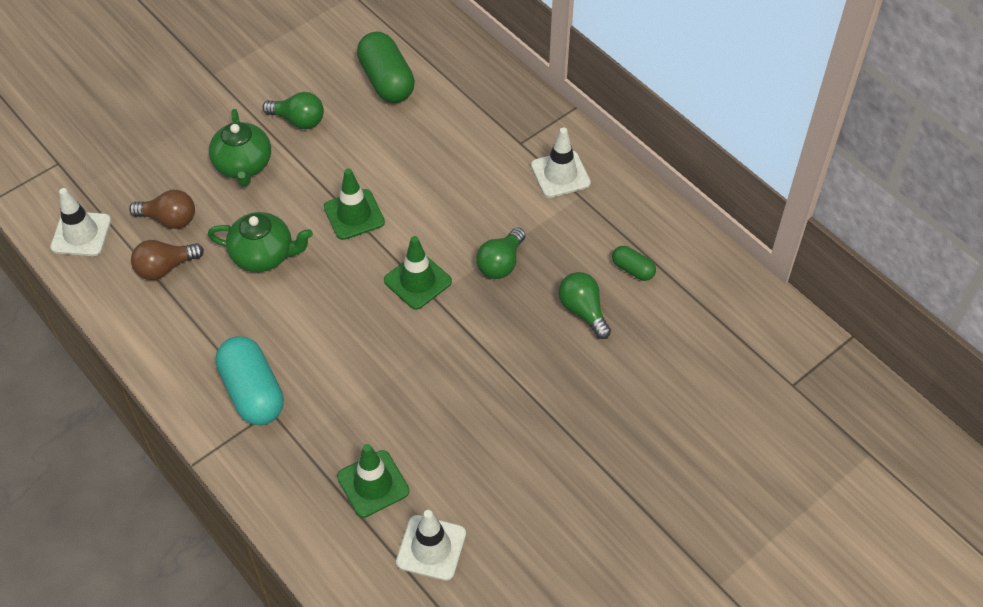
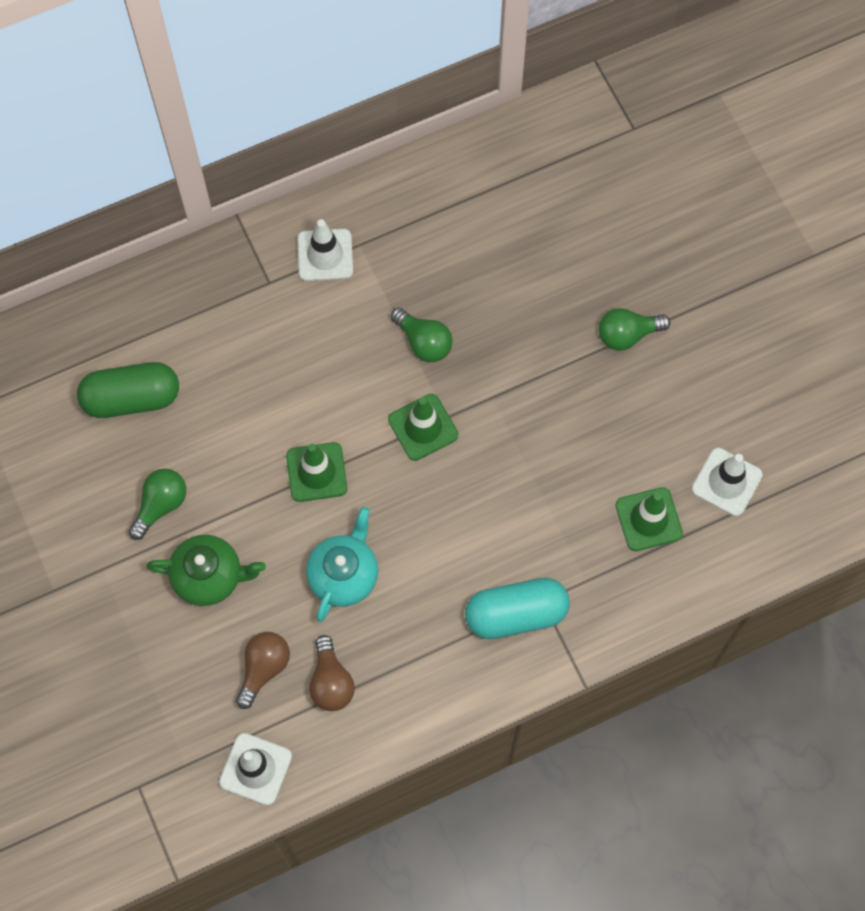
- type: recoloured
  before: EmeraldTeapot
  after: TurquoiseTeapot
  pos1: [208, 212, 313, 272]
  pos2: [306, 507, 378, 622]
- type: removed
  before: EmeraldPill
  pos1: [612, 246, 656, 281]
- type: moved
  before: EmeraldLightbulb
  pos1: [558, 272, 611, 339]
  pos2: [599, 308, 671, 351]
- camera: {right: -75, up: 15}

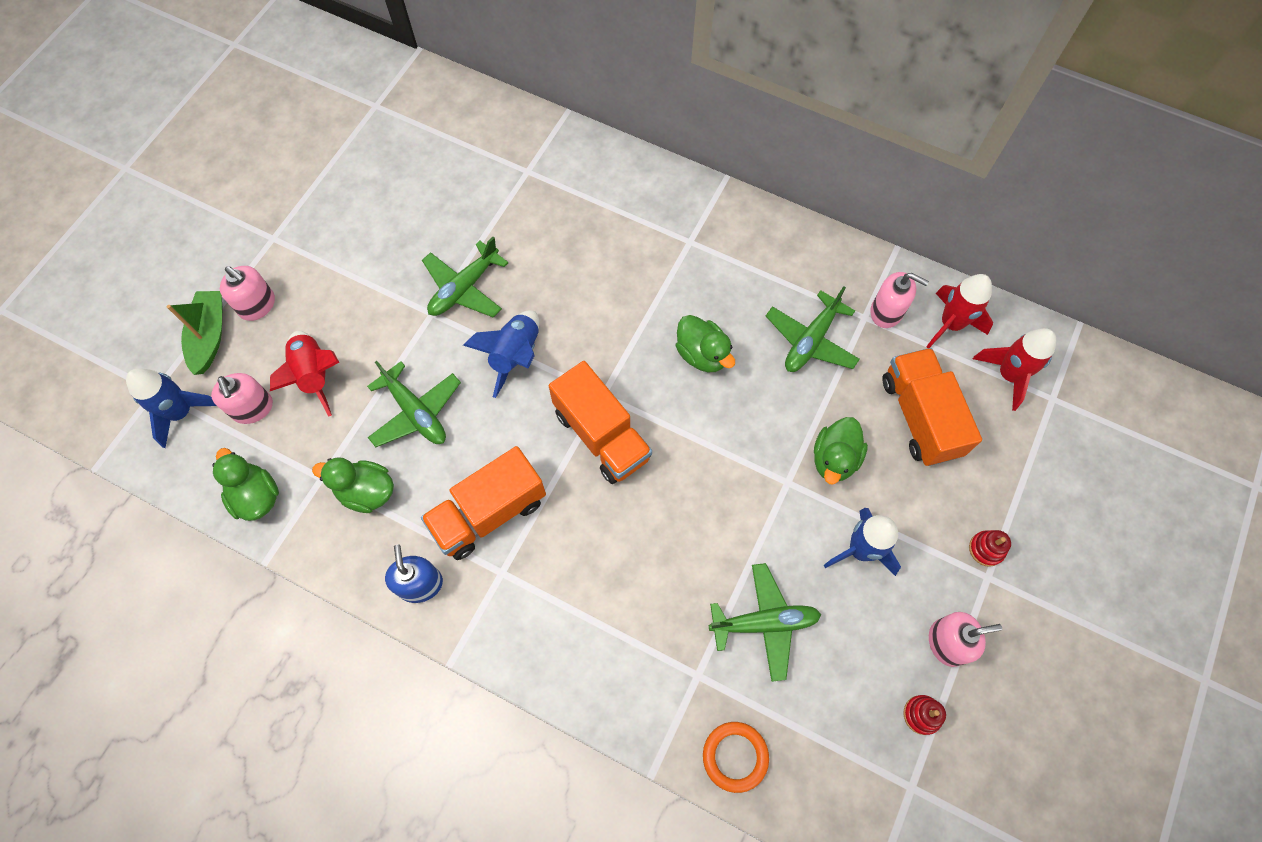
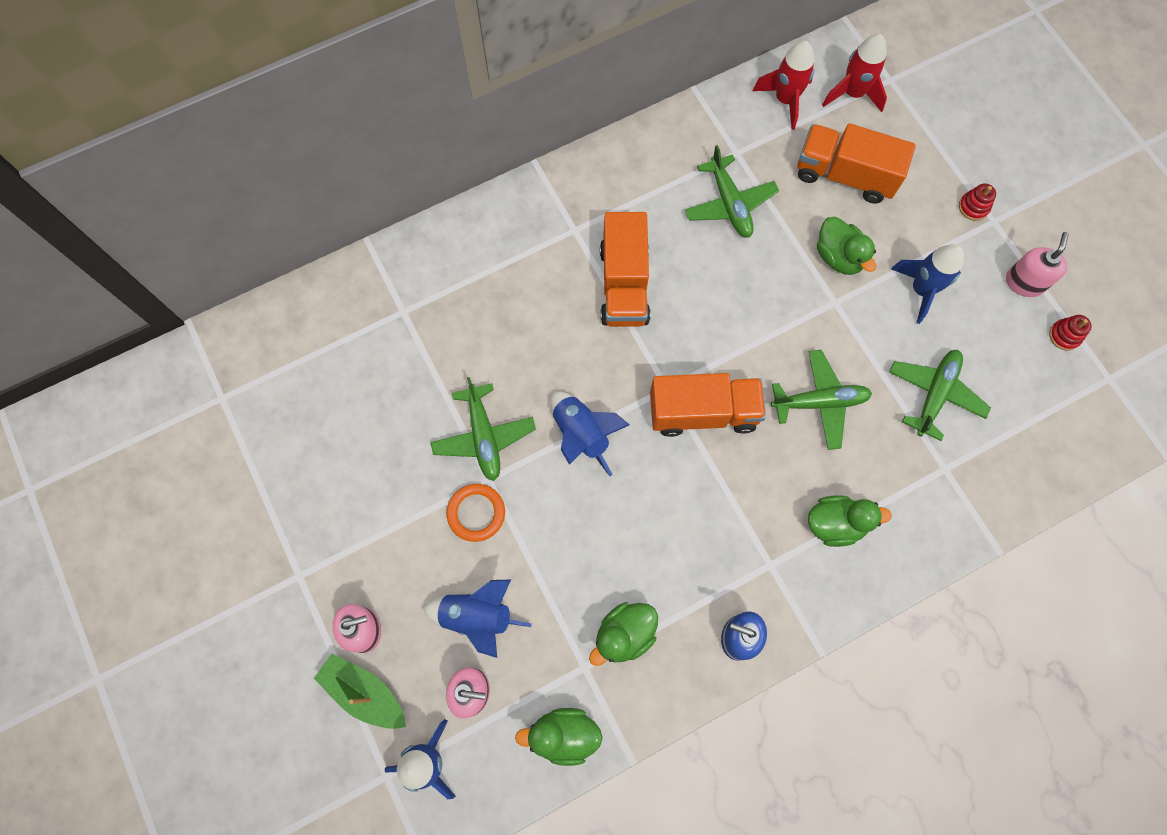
- type: removed
  before: RosyPumpBottle
  pos1: [870, 272, 929, 328]
- type: moved
  before: EmeraldRubberDuck
  pos1: [676, 315, 735, 372]
  pos2: [808, 495, 892, 547]
- type: recoloured
  before: RedRocket
  after: CobaltRocket
  pos1: [270, 331, 339, 417]
  pos2: [422, 580, 532, 658]
- type: moved
  before: EmeraldPlane
  pos1: [367, 361, 461, 447]
  pos2: [771, 350, 872, 450]
- type: moved
  before: OrangeTruck
  pos1: [421, 446, 546, 560]
  pos2: [600, 212, 651, 327]
- type: moved
  before: OrangeTorus
  pos1: [703, 722, 769, 793]
  pos2: [447, 484, 505, 542]
- camera: {right: -55, up: 5}

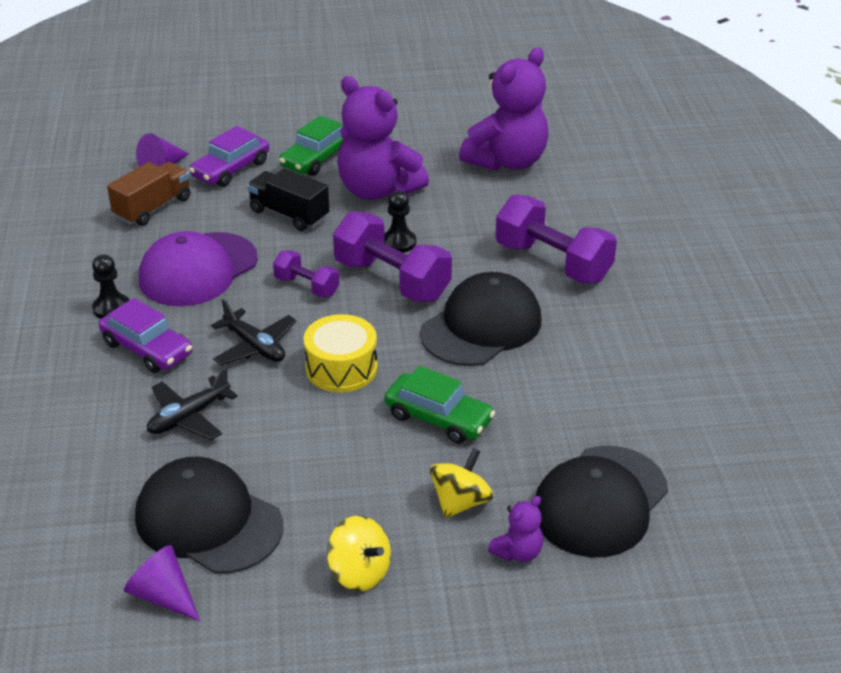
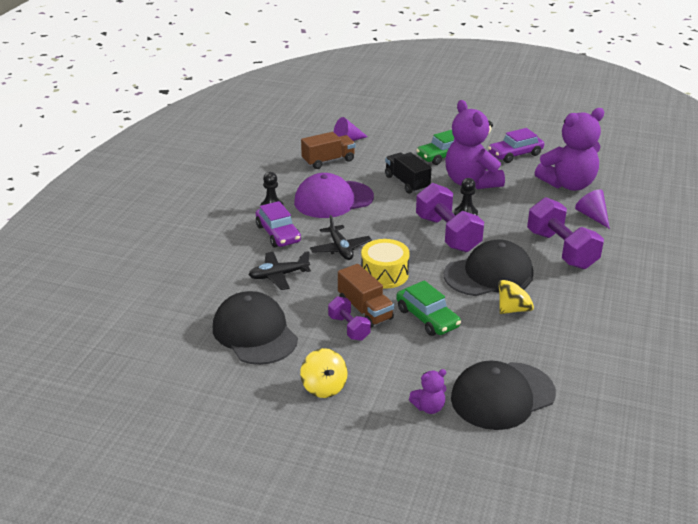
- type: moved
  before: VioletToyCar
  pos1: [189, 126, 269, 187]
  pos2: [488, 128, 544, 163]
- type: moved
  before: VioletHandWeight
  pos1: [273, 250, 339, 298]
  pos2: [328, 296, 371, 341]
- type: moved
  before: YellowSpinningTop
  pos1: [429, 448, 494, 518]
  pos2: [498, 277, 534, 314]
- type: moved
  before: VioletSolidCone
  pos1: [124, 545, 200, 621]
  pos2: [575, 189, 610, 229]
- type: added
  after: RussetTruck
  pos2: [338, 264, 394, 328]
- camera: {right: 25, up: -5}

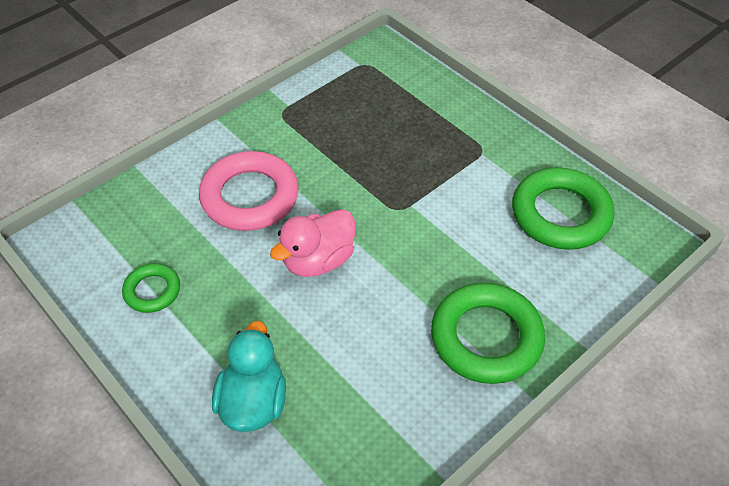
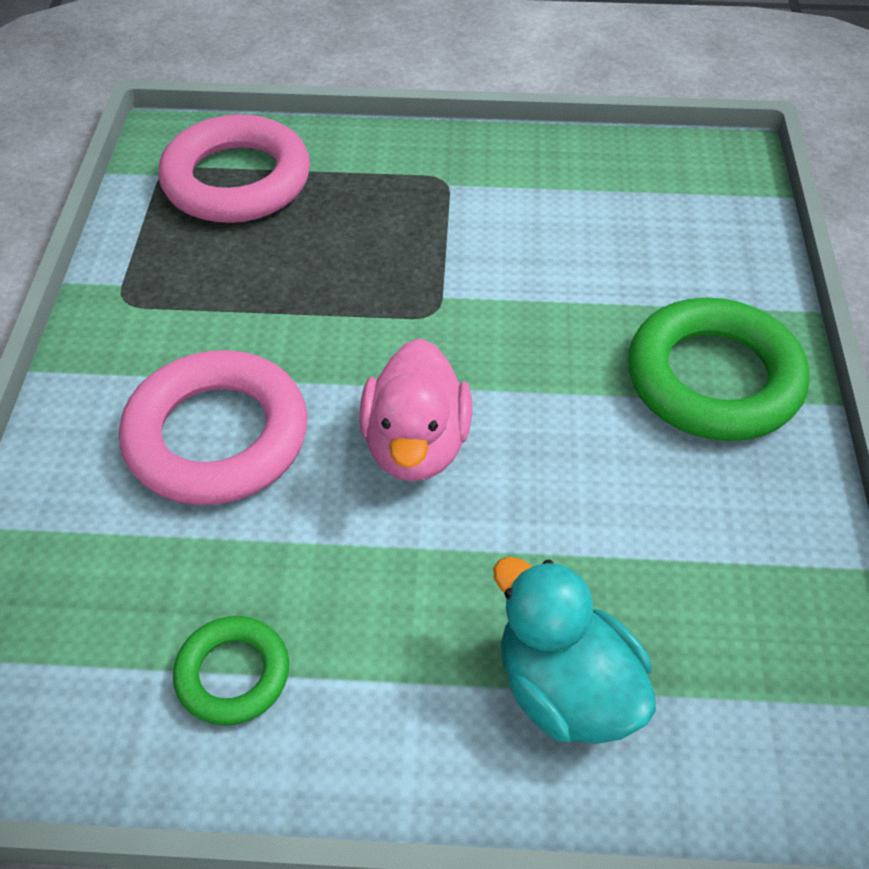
- type: removed
  before: EmeraldTorus
  pos1: [512, 167, 614, 250]
- type: added
  after: RosyTorus
  pos2: [158, 114, 310, 223]
- camera: {right: -45, up: 0}

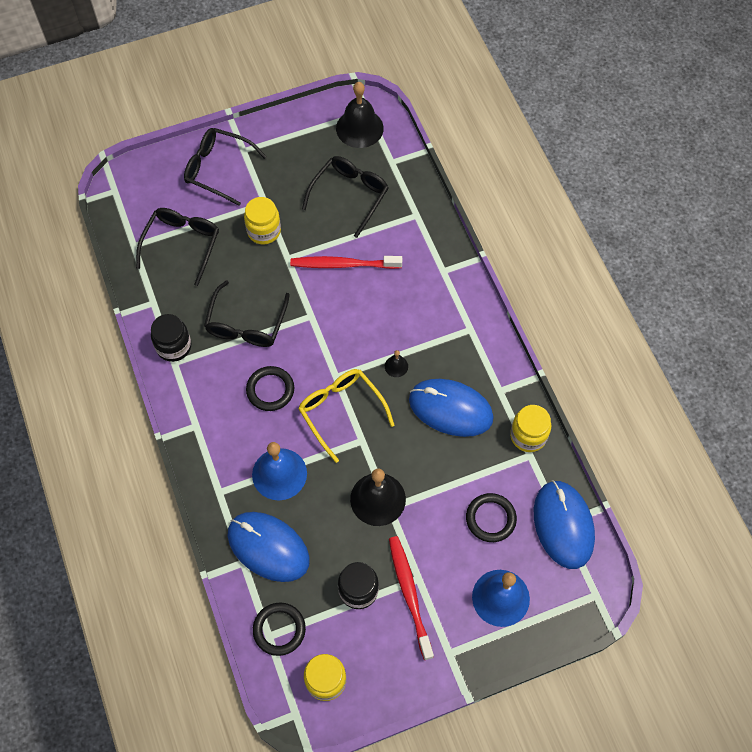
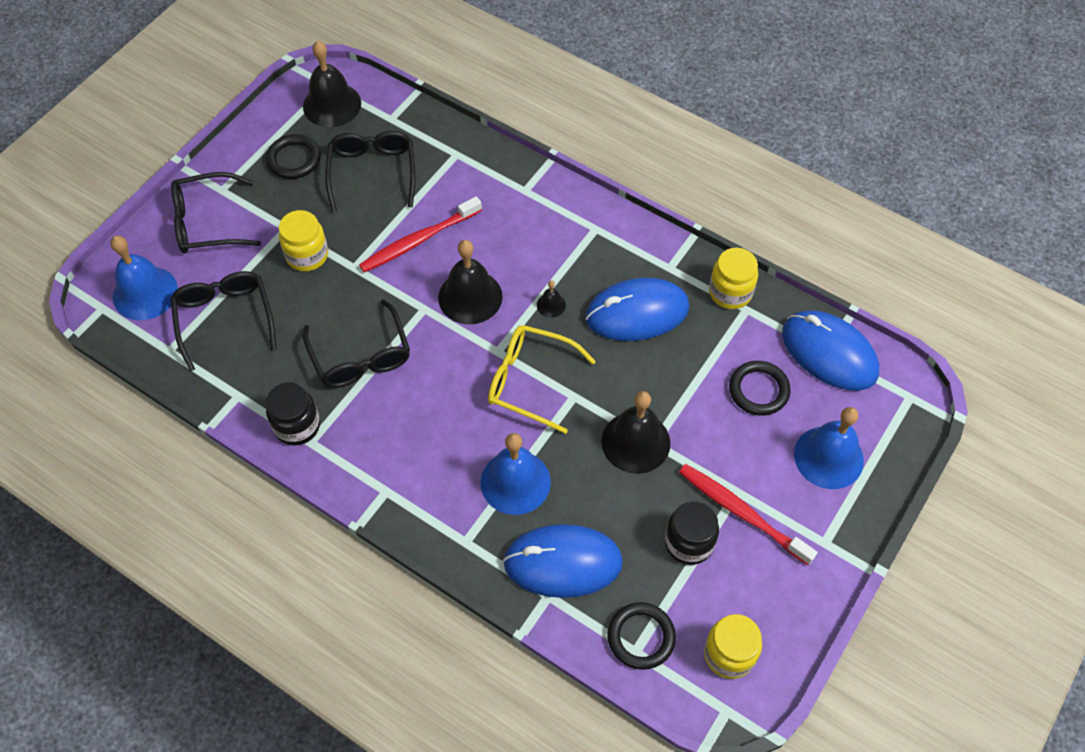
- type: moved
  before: BlackTorus
  pos1: [246, 366, 294, 411]
  pos2: [266, 134, 321, 179]
- type: added
  after: CobaltHandBell
  pos2: [111, 236, 178, 320]
- type: added
  after: BlackHandBell
  pos2: [438, 240, 503, 324]
- camera: {right: -35, up: -5}

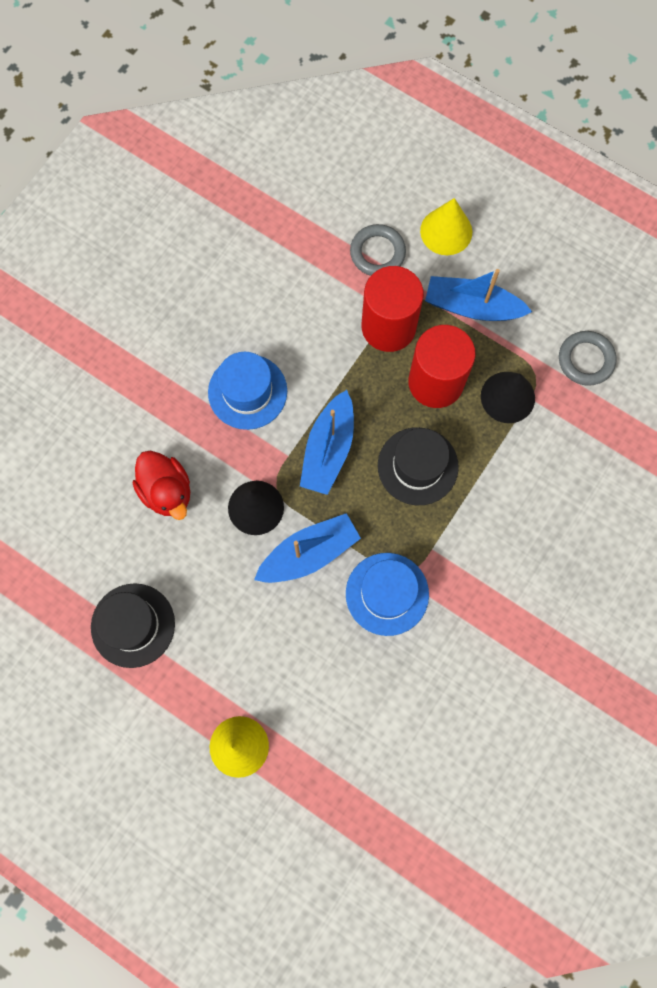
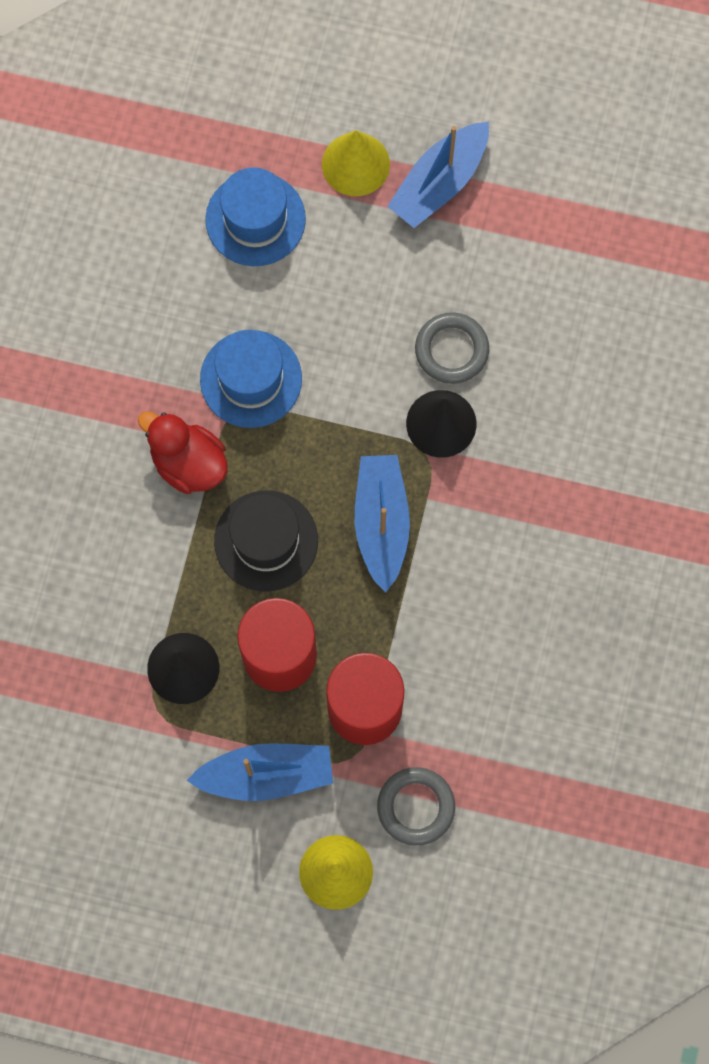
- type: moved
  before: GreyTorus
  pos1: [559, 331, 617, 386]
  pos2: [415, 312, 489, 384]
- type: moved
  before: CobaltHat
  pos1: [208, 352, 287, 430]
  pos2: [205, 167, 306, 266]
- type: moved
  before: RedRubberDuck
  pos1: [132, 451, 190, 520]
  pos2: [138, 412, 228, 494]
- type: moved
  before: CobaltBoat
  pos1: [254, 513, 361, 583]
  pos2: [387, 122, 489, 228]
- type: removed
  before: BlackHat
  pos1: [91, 583, 175, 668]
- camera: {right: 160, up: 0}

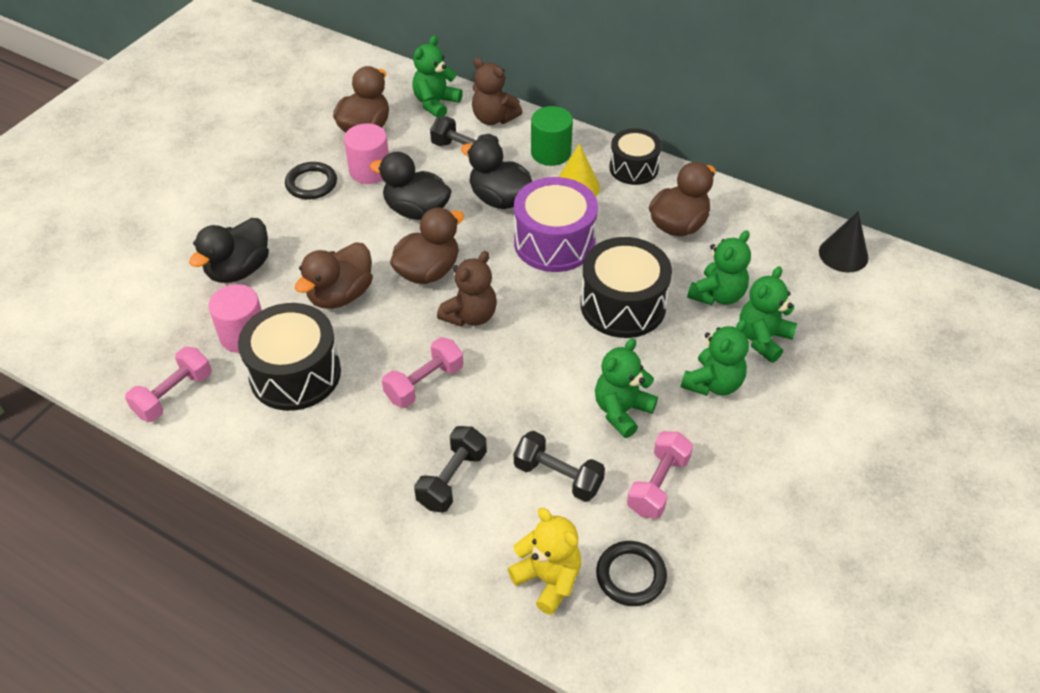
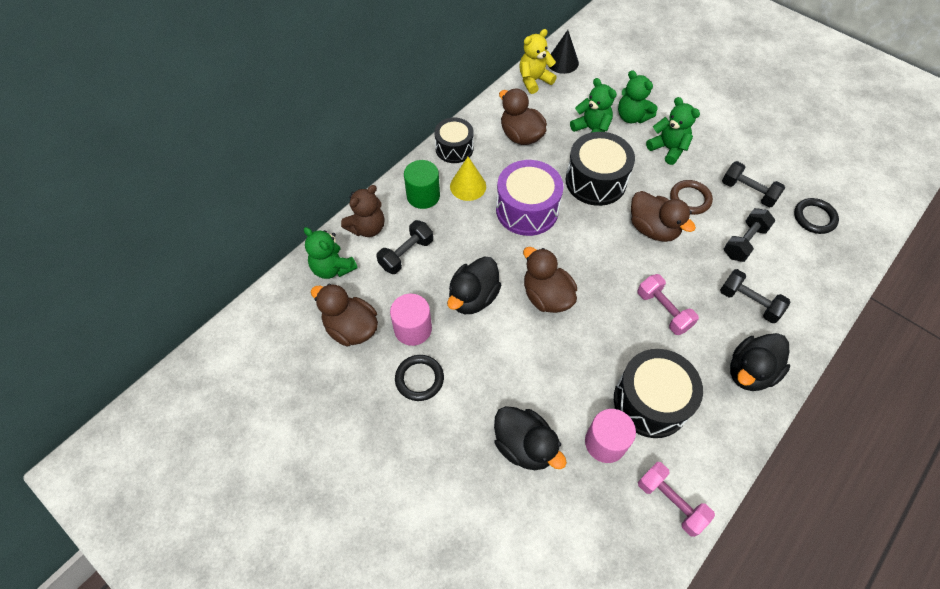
- type: moved
  before: BlackRubberDuck
  pos1: [461, 138, 533, 209]
  pos2: [730, 333, 790, 391]
- type: moved
  before: RussetRubberDuck
  pos1: [295, 242, 373, 309]
  pos2: [631, 191, 696, 242]
- type: removed
  before: RussetStuffedBear
  pos1: [437, 251, 497, 327]
- type: replaced
  before: EmeraldStuffedBear
  after: RussetTorus
  pos1: [595, 338, 658, 438]
  pos2: [670, 180, 713, 215]
- type: recoloured
  before: RosyHandWeight
  after: BlackHandWeight
  pos1: [627, 431, 693, 519]
  pos2: [722, 161, 785, 207]
- type: moved
  before: YellowStuffedBear
  pos1: [508, 508, 581, 615]
  pos2: [519, 29, 557, 94]
- camera: {right: -80, up: 10}

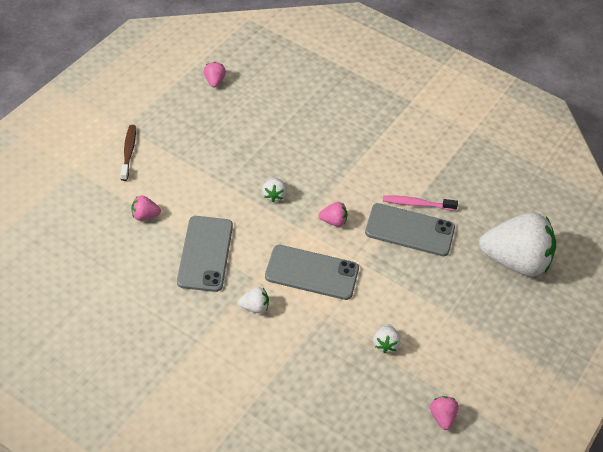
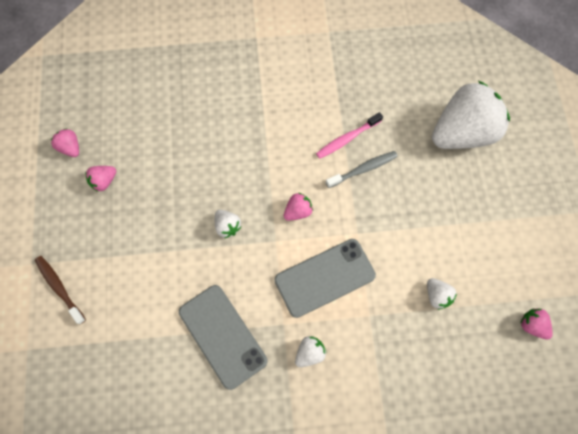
- type: moved
  before: RosyBerry
  pos1: [131, 196, 161, 221]
  pos2: [85, 166, 116, 192]
- type: replaced
  before: GreyPhone
  after: GreyToothbrush
  pos1: [365, 203, 455, 256]
  pos2: [326, 151, 398, 188]
- camera: {right: -35, up: 20}

